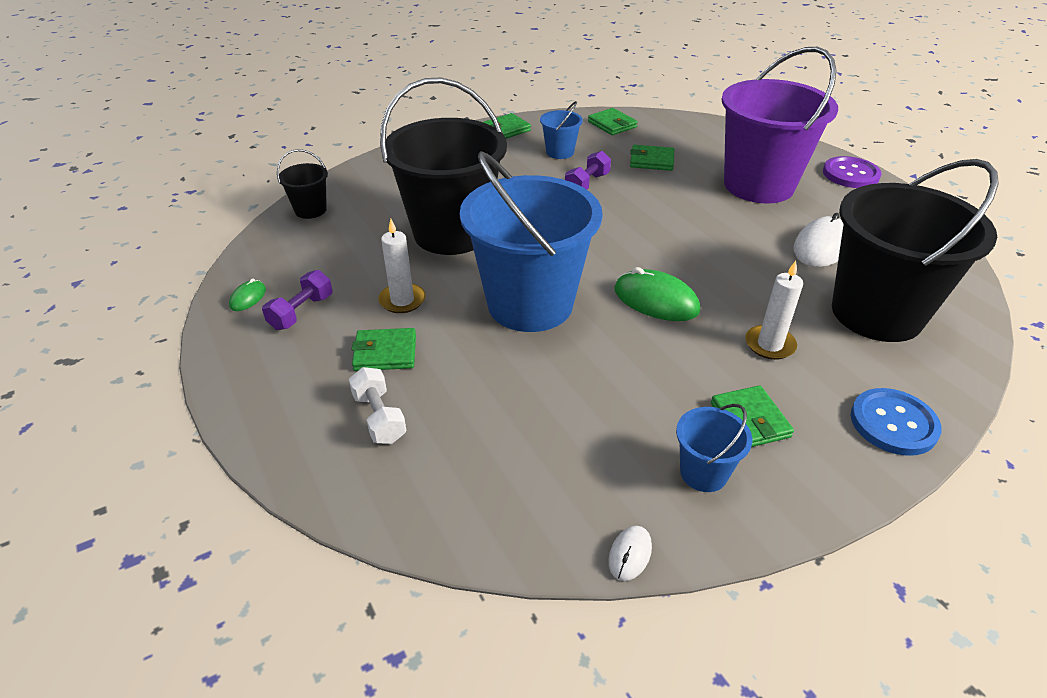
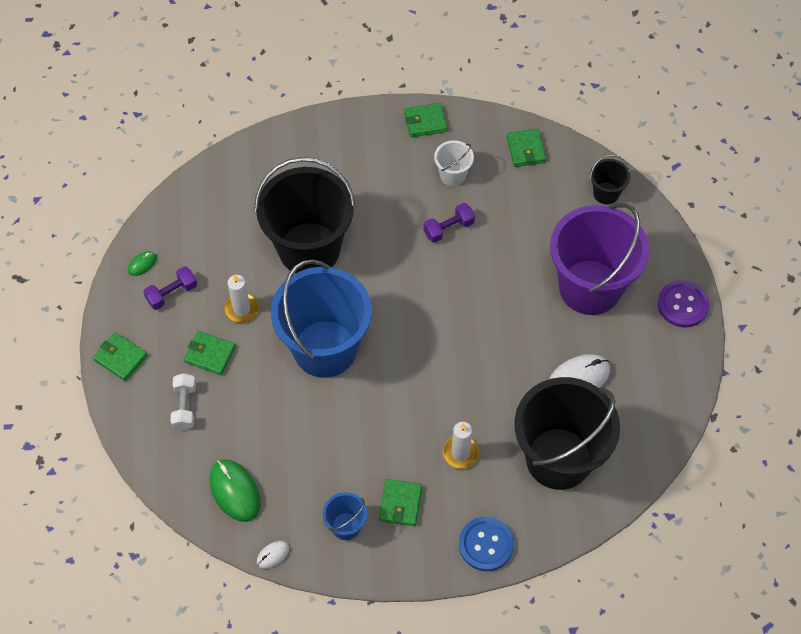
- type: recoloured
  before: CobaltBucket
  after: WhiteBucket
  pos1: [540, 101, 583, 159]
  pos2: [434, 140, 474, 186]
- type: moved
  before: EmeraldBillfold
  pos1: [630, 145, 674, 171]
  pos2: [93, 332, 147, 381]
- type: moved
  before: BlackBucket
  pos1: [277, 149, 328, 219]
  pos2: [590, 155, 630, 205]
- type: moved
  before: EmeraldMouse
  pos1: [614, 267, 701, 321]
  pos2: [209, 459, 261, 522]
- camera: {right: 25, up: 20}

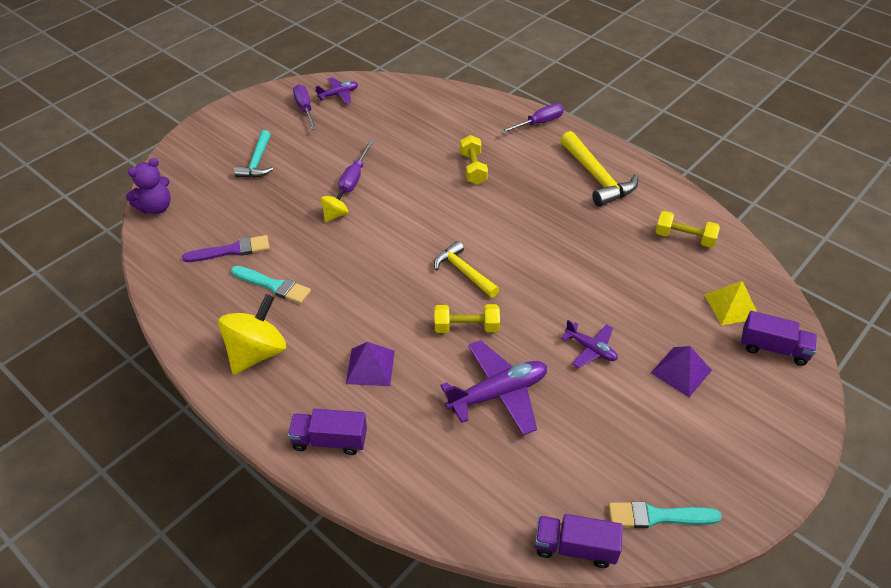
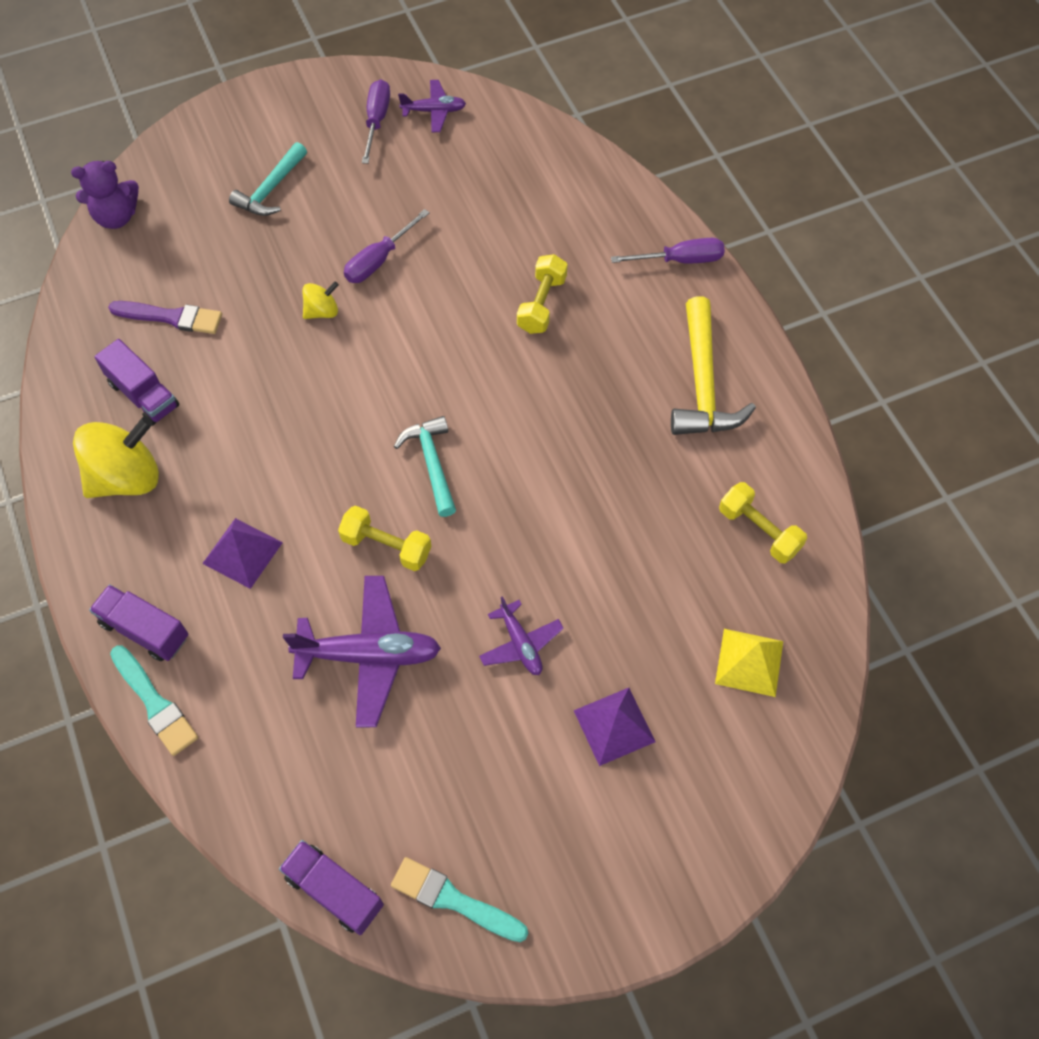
- type: recoloured
  before: YellowHammer
  after: TurquoiseHammer
  pos1: [434, 241, 499, 298]
  pos2: [394, 416, 456, 517]
- type: moved
  before: TurquoisePaintbrush
  pos1: [231, 266, 311, 304]
  pos2: [110, 645, 198, 756]
- type: moved
  before: VioletTruck
  pos1: [741, 311, 817, 366]
  pos2: [94, 339, 179, 426]
- camera: {right: 25, up: 15}

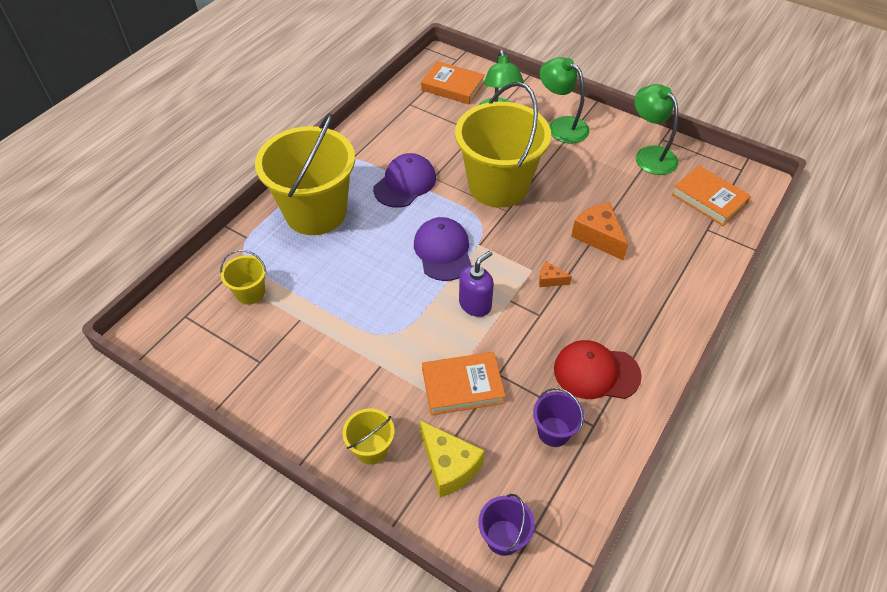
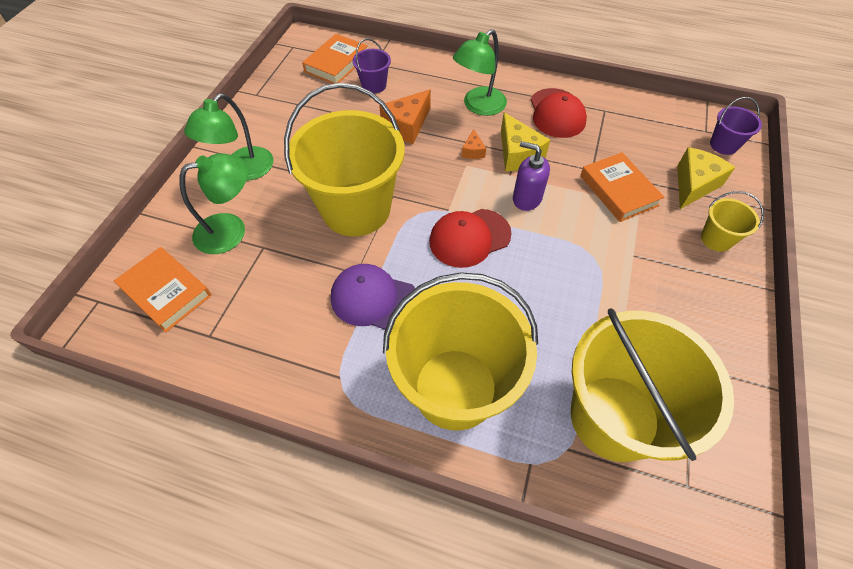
- type: turned
  before: OrangeHardcover
  pos1: [421, 61, 485, 104]
  pos2: [114, 247, 212, 332]
  turn: -60
- type: moved
  before: EmeraldReadingLamp
  pos1: [634, 84, 678, 175]
  pos2: [453, 29, 507, 116]
- type: recoloured
  before: VioletCap
  after: RedCap
  pos1: [414, 217, 472, 281]
  pos2: [429, 209, 512, 268]
- type: resized
  before: YellowBucket
  pos1: [220, 250, 267, 305]
  pos2: [571, 308, 734, 462]
  scale: 2.34
- type: moved
  before: VioletBucket
  pos1: [533, 388, 584, 447]
  pos2: [353, 38, 391, 94]
- type: added
  after: YellowPieceOfCheese
  pos2: [501, 112, 550, 171]
- camera: {right: -105, up: 5}

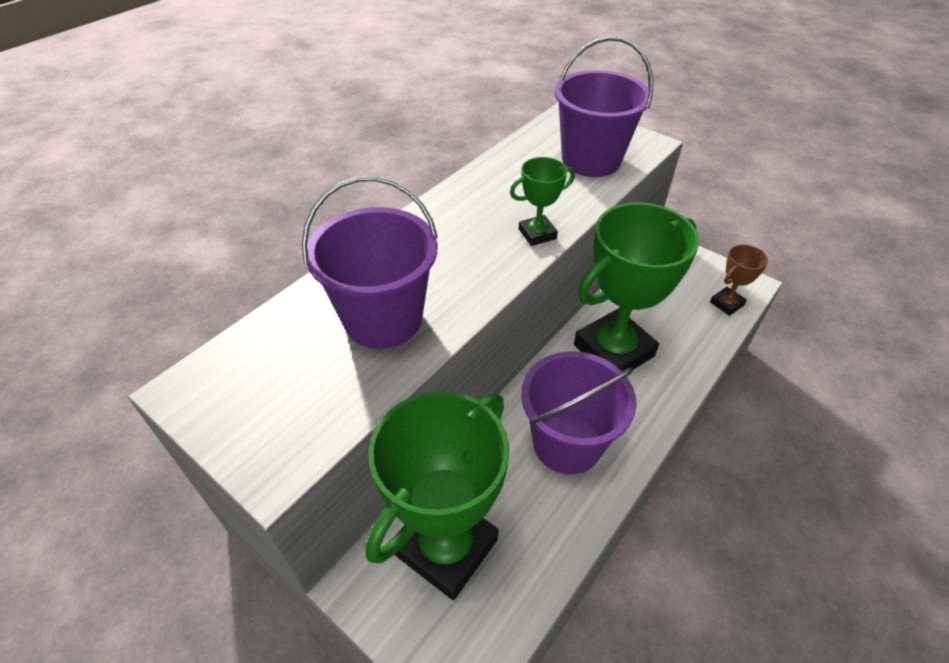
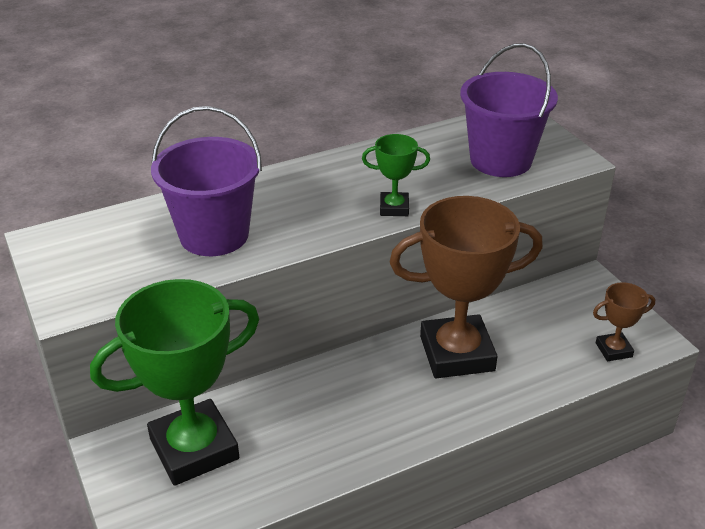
- type: recoloured
  before: EmeraldAwardCup
  after: RussetAwardCup
  pos1: [574, 202, 699, 371]
  pos2: [390, 196, 543, 378]
- type: removed
  before: VioletBucket
  pos1: [521, 351, 637, 475]
- camera: {right: 25, up: -10}

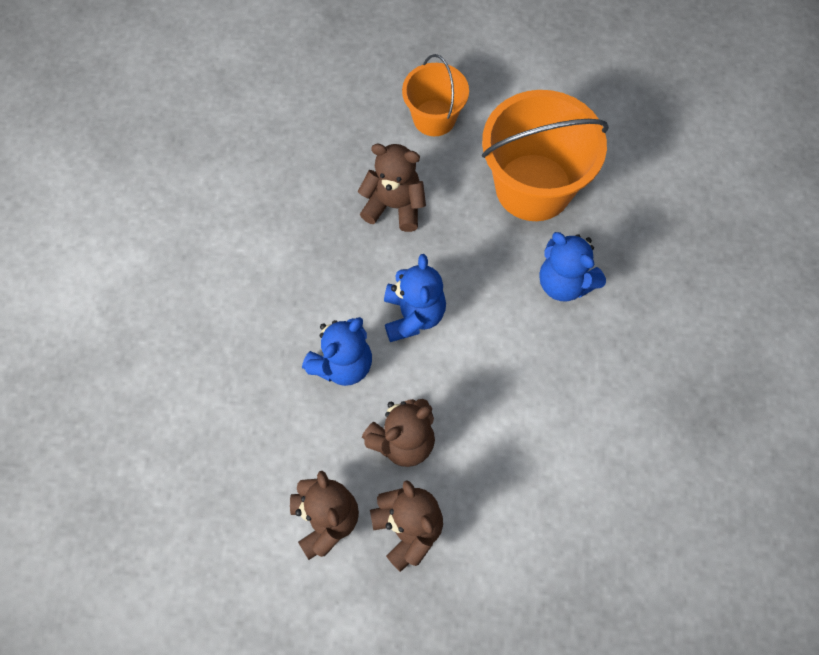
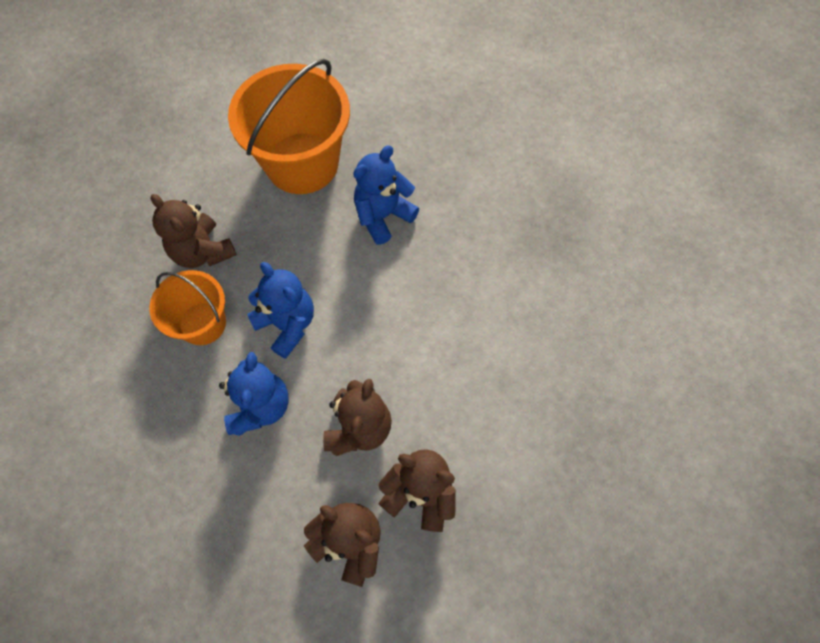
- type: moved
  before: OrangeBucket
  pos1: [402, 54, 469, 136]
  pos2: [149, 270, 226, 345]
- type: turned
  before: RussetStuffedBear
  pos1: [358, 144, 426, 232]
  pos2: [151, 194, 237, 268]
  turn: -105
- type: turned
  before: CobaltStuffedBear
  pos1: [539, 232, 606, 301]
  pos2: [353, 146, 419, 245]
  turn: 135
- camera: {right: -40, up: 0}

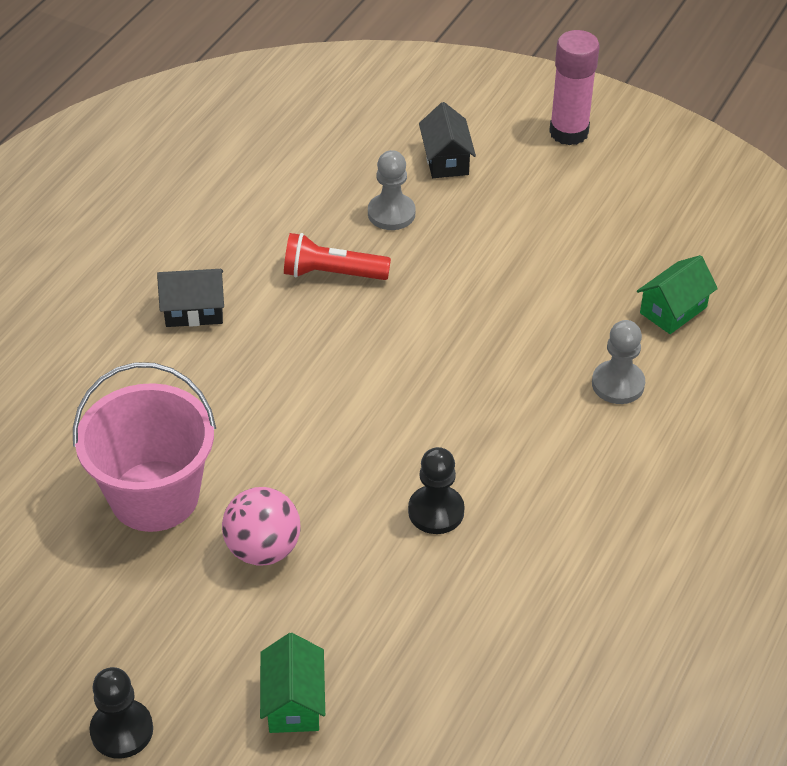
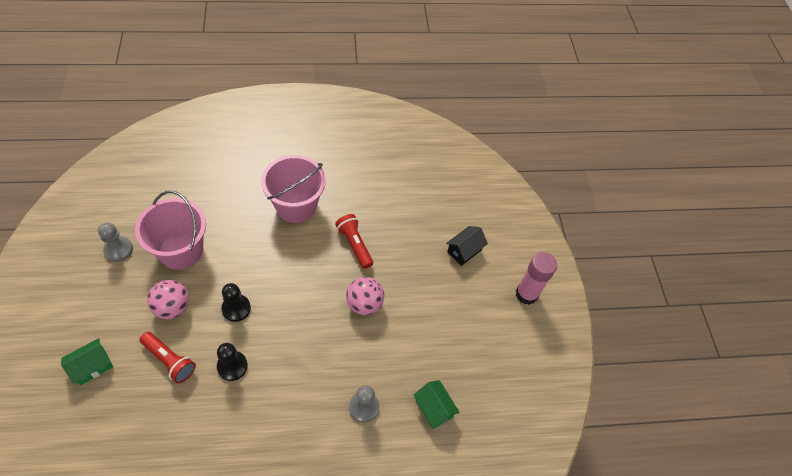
- type: moved
  before: GreyChessPawn
  pos1: [368, 150, 415, 230]
  pos2: [98, 222, 133, 262]
- type: turned
  before: EmeraldCottage
  pos1: [637, 255, 718, 334]
  pos2: [414, 380, 460, 429]
  turn: 45
- type: replaced
  before: BlackCottage
  after: RosyBucket
  pos1: [157, 269, 224, 327]
  pos2: [261, 155, 326, 223]
- type: moved
  before: BlackChessPawn
  pos1: [89, 667, 153, 759]
  pos2: [221, 283, 251, 322]
- type: added
  after: RosyBall
  pos2: [346, 277, 384, 315]
- type: added
  after: RedFlashlight
  pos2: [139, 332, 196, 383]
- camera: {right: 50, up: 10}

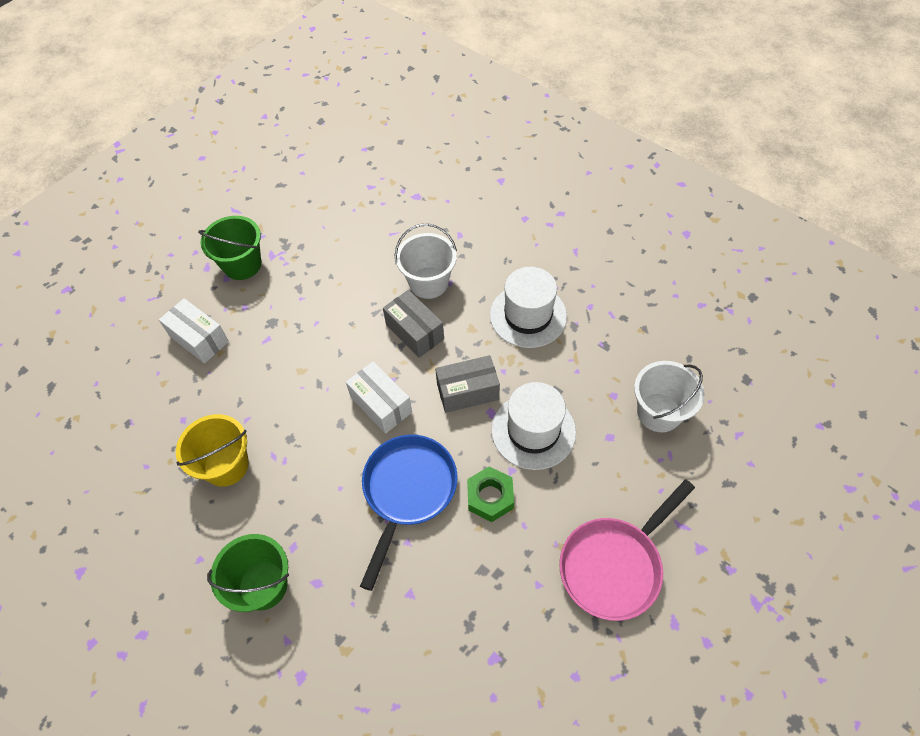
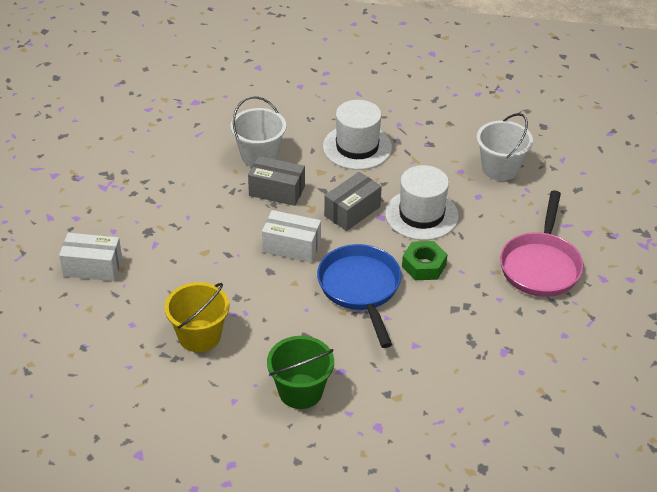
- type: removed
  before: EmeraldBucket
  pos1: [198, 216, 261, 280]
- camera: {right: -35, up: -15}

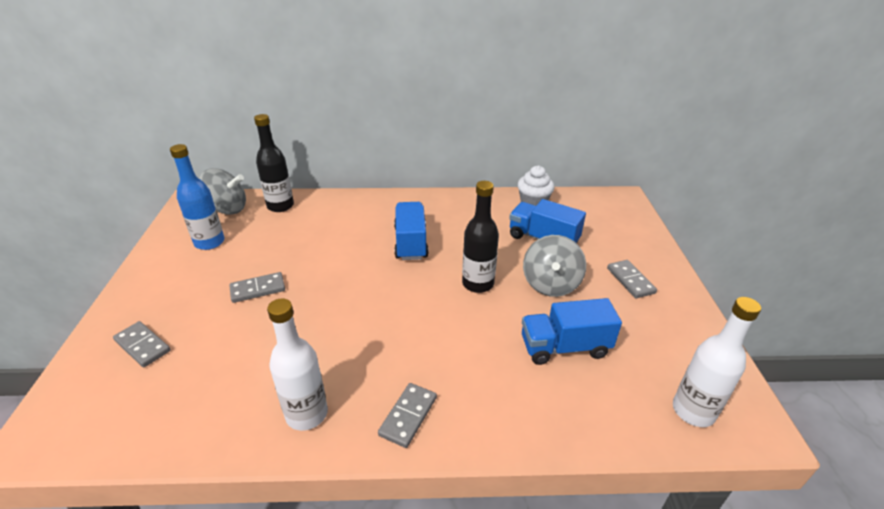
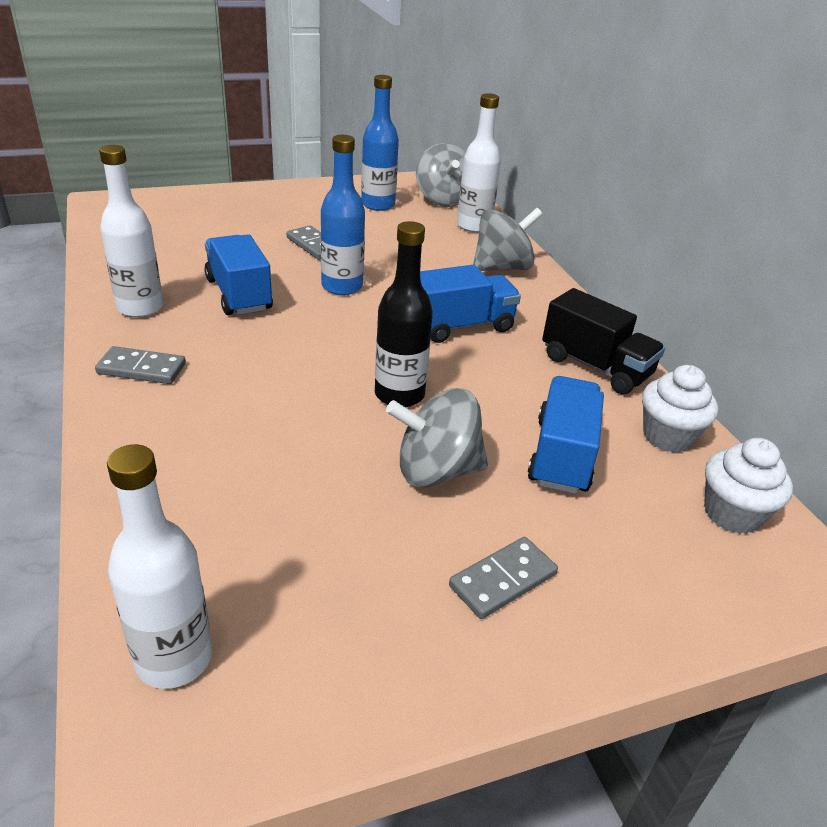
- type: recoloured
  before: BlackDrinkBottle
  after: WhiteDrinkBottle
  pos1: [254, 114, 294, 212]
  pos2: [457, 93, 501, 233]
- type: moved
  before: CobaltTruck
  pos1: [522, 298, 622, 365]
  pos2: [205, 234, 273, 315]
- type: removed
  before: GreyDomino
  pos1: [113, 321, 171, 368]
- type: added
  after: CobaltDrinkBottle
  pos2: [321, 135, 365, 295]
- type: added
  after: GreySpinningTop
  pos2: [473, 208, 543, 271]
- type: added
  after: BlackTruck
  pos2: [542, 288, 665, 394]
- type: added
  after: WhiteFairyCake
  pos2: [704, 438, 793, 534]
- camera: {right: 70, up: 0}

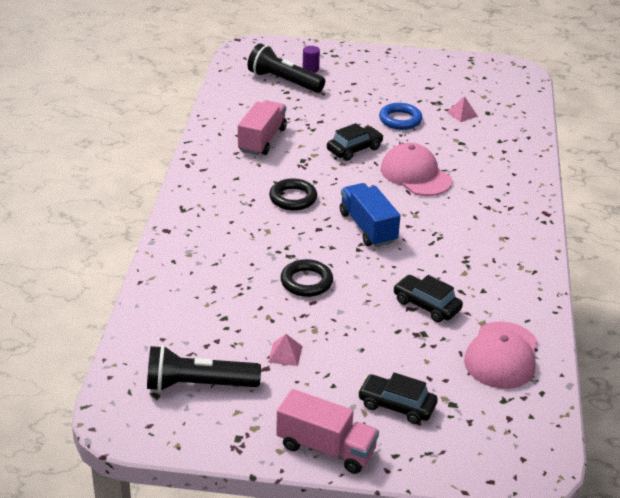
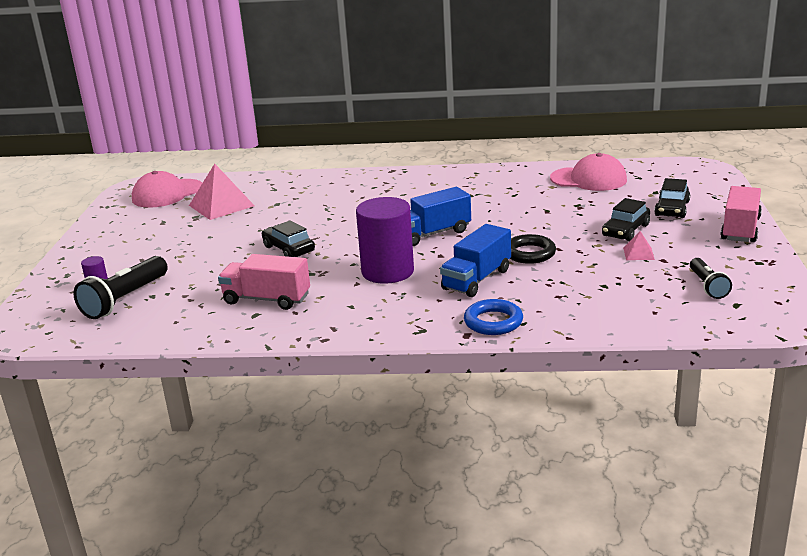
- type: resized
  before: RosySolidPyramid
  pos1: [447, 96, 478, 122]
  pos2: [189, 164, 255, 220]
  scale: 2.1
- type: moved
  before: CobaltTorus
  pos1: [379, 103, 422, 130]
  pos2: [464, 299, 523, 335]
- type: moved
  before: RosyCap
  pos1: [381, 143, 452, 196]
  pos2: [132, 171, 202, 208]
- type: replaced
  before: BlackTorus
  after: VioletCylinder
  pos1: [269, 178, 317, 210]
  pos2: [356, 197, 414, 284]
- type: moved
  before: BlackToyCar
  pos1: [393, 275, 463, 323]
  pos2: [602, 198, 650, 241]
- type: resized
  before: BlackFlashlight
  pos1: [147, 345, 261, 392]
  pos2: [690, 258, 732, 299]
  scale: 0.61
- type: added
  after: CobaltTruck
  pos2: [440, 224, 511, 297]
- camera: {right: -90, up: -10}

